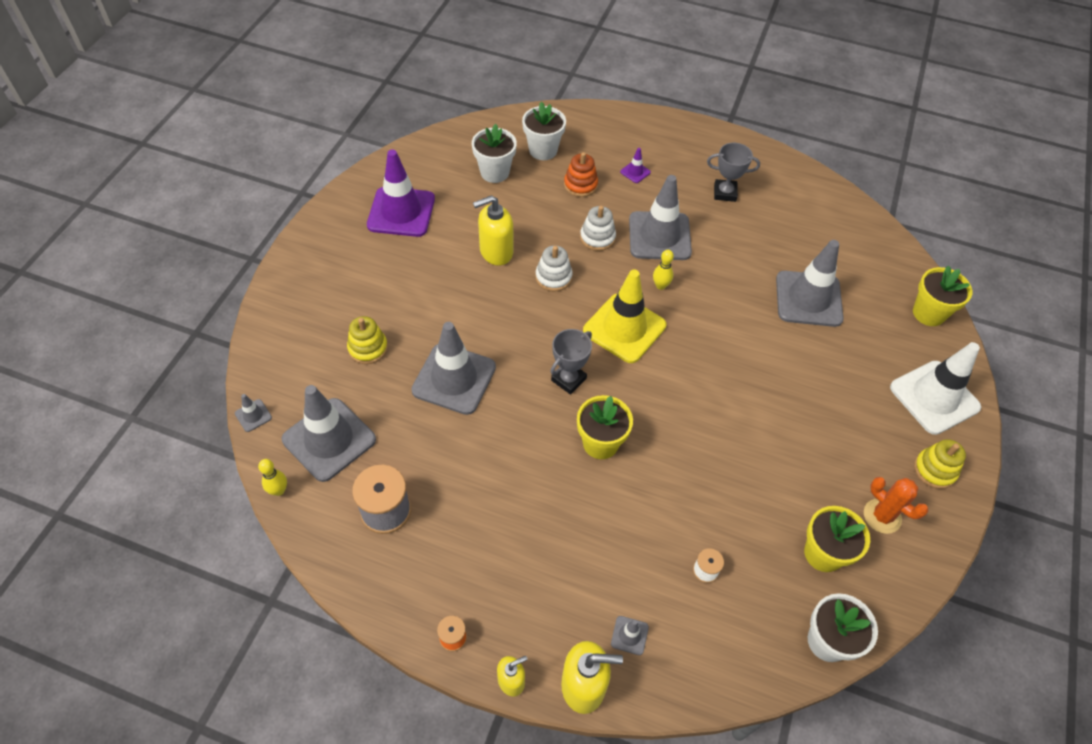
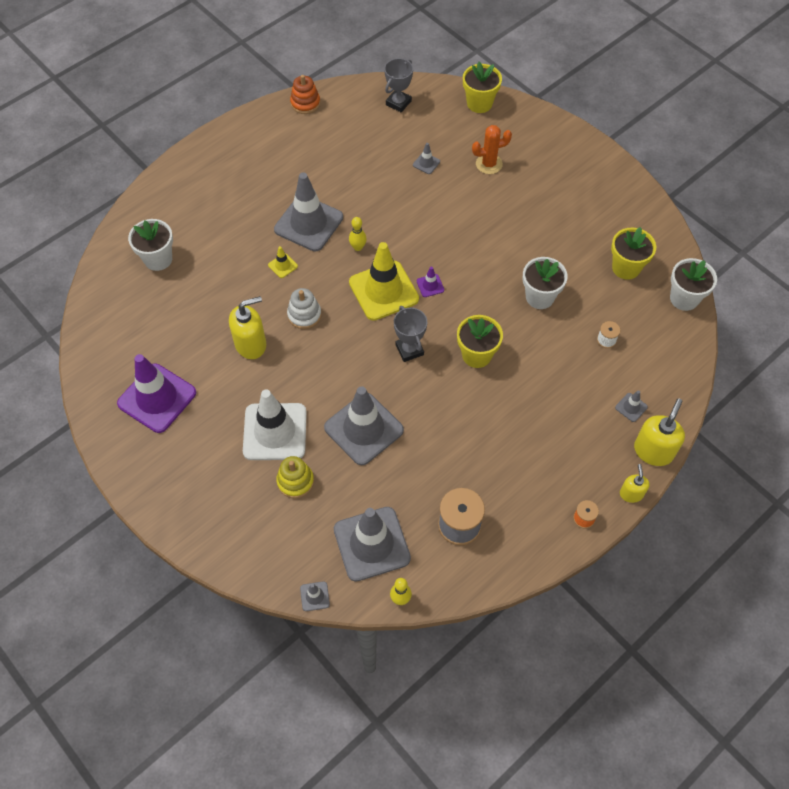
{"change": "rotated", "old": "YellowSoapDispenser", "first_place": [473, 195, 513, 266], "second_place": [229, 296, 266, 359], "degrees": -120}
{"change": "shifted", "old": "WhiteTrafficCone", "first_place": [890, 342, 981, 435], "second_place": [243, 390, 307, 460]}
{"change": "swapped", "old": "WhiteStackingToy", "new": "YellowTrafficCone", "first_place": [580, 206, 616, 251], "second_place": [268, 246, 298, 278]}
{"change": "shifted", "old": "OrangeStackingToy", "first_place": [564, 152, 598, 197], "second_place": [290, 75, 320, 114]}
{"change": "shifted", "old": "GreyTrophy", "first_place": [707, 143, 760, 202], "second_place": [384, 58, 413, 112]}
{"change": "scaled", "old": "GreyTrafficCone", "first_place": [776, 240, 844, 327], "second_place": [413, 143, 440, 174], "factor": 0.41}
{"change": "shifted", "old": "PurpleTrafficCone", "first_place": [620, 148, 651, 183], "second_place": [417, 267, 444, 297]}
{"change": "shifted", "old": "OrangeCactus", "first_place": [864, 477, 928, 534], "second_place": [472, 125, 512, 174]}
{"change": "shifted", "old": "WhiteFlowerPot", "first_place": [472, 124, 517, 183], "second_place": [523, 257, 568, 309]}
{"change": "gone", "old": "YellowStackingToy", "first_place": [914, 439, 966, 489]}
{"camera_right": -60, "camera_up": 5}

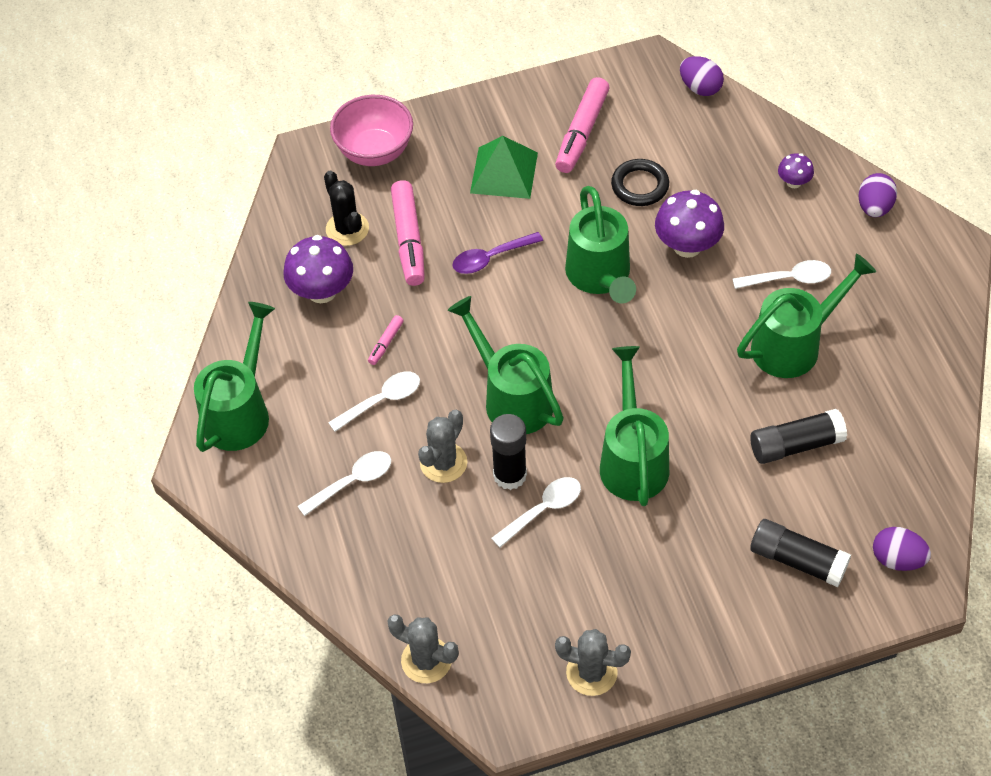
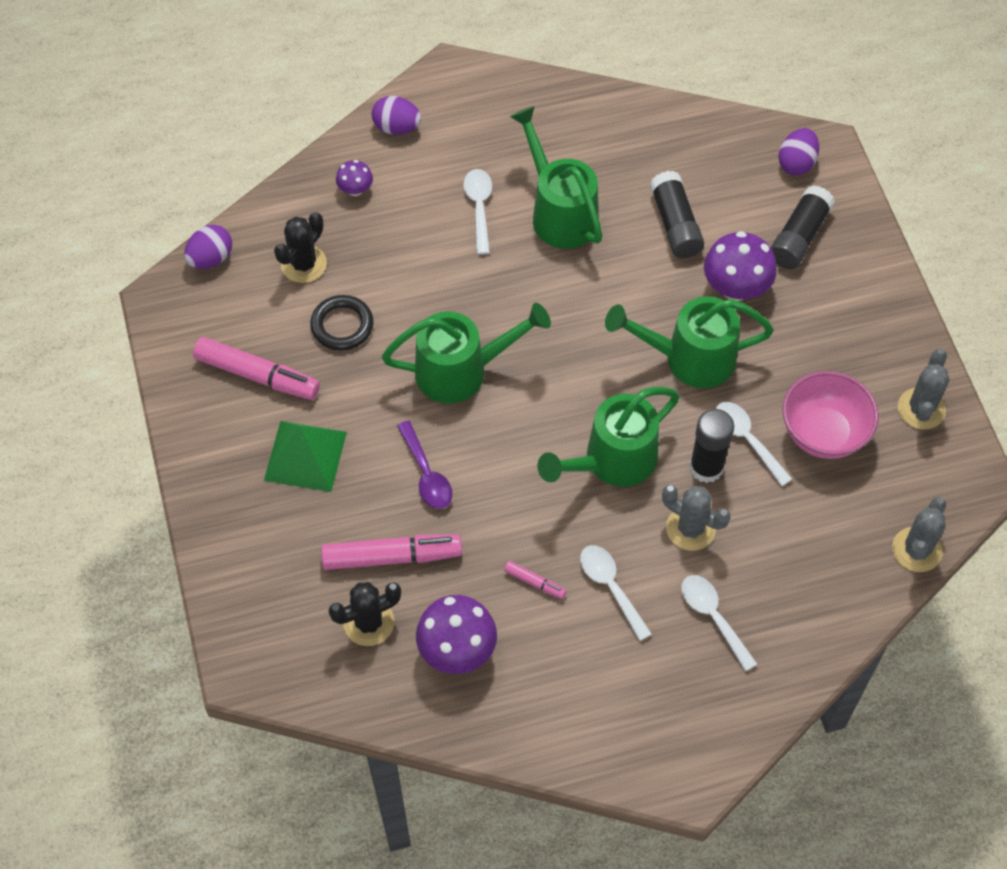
{"change": "new", "new": "BlackCactus", "second_place": [274, 212, 327, 283]}
{"change": "shifted", "old": "PurpleMushroom", "first_place": [655, 190, 724, 258], "second_place": [704, 231, 777, 301]}
{"change": "shifted", "old": "PinkBowl", "first_place": [330, 95, 413, 166], "second_place": [783, 371, 879, 459]}
{"change": "gone", "old": "GreenWateringCan", "first_place": [194, 302, 275, 452]}
{"camera_right": -90, "camera_up": 5}

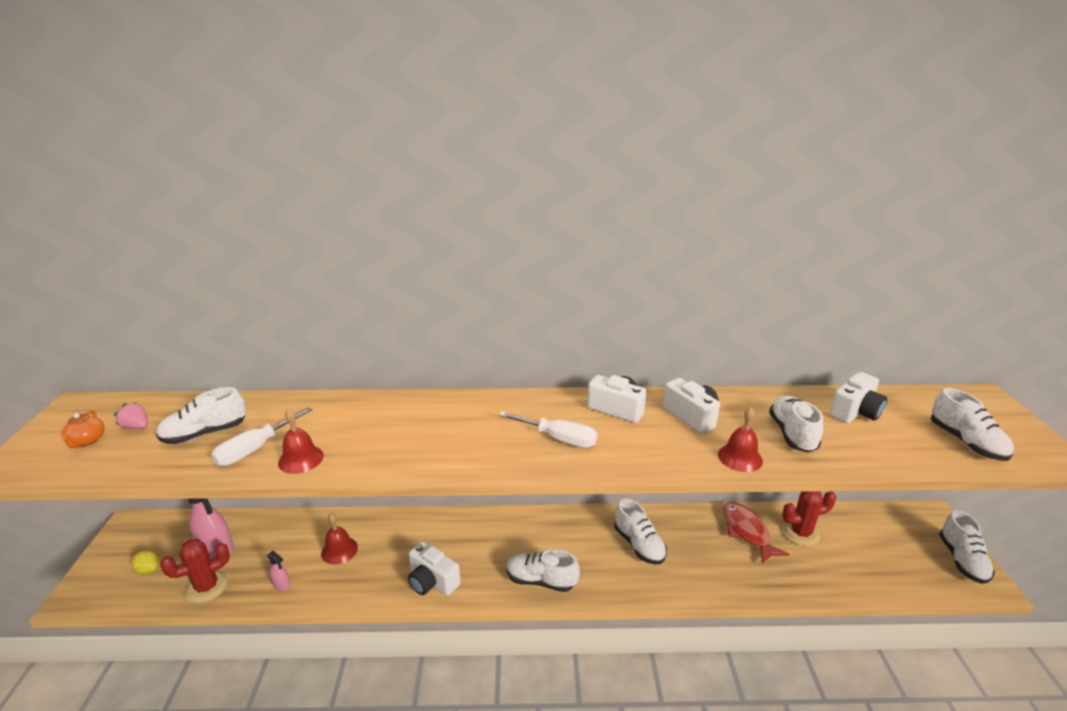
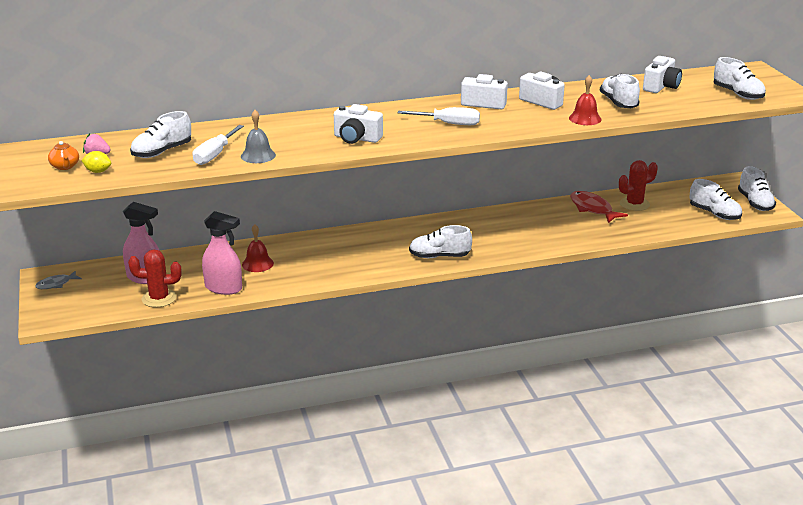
{"change": "new", "new": "GreyFish", "second_place": [35, 271, 82, 289]}
{"change": "shifted", "old": "YellowLemon", "first_place": [131, 550, 159, 574], "second_place": [81, 151, 111, 173]}
{"change": "rotated", "old": "RedCactus", "first_place": [160, 539, 230, 603], "second_place": [128, 249, 182, 308], "degrees": 45}
{"change": "scaled", "old": "PinkSprayBottle", "first_place": [267, 551, 290, 591], "second_place": [202, 211, 242, 295], "factor": 2.17}
{"change": "repainted", "old": "RedBell", "new": "GreyBell", "first_place": [278, 408, 324, 474], "second_place": [241, 110, 276, 163]}
{"change": "shifted", "old": "WhiteCamera", "first_place": [408, 541, 461, 596], "second_place": [334, 104, 383, 144]}
{"change": "shifted", "old": "WhiteShoe", "first_place": [615, 499, 667, 564], "second_place": [690, 179, 742, 220]}
{"camera_right": -15, "camera_up": 0}

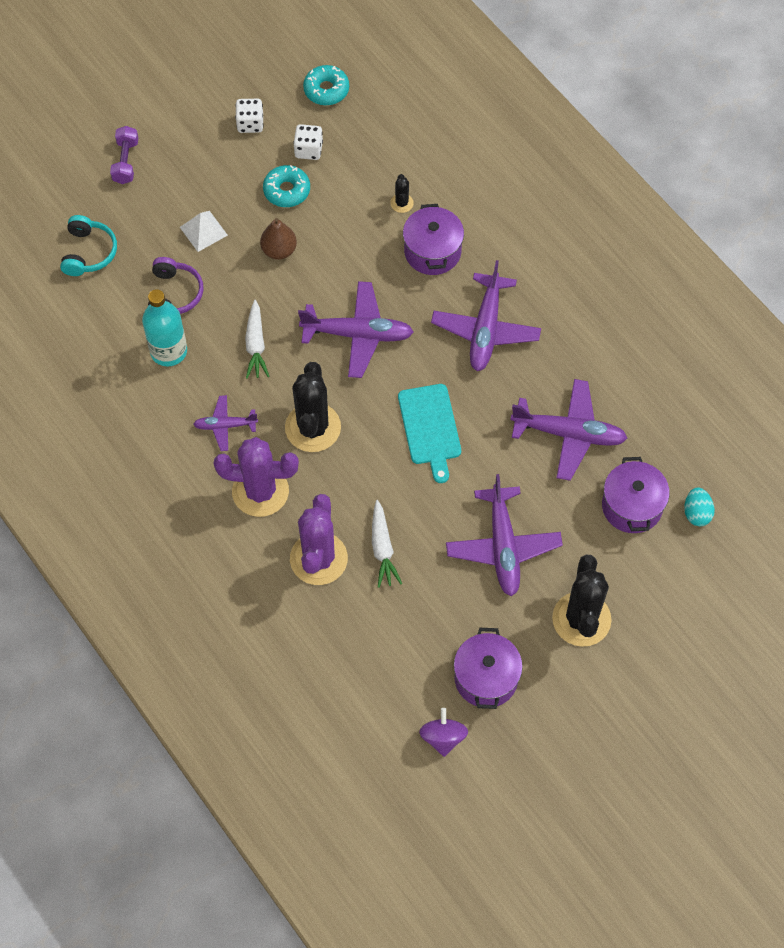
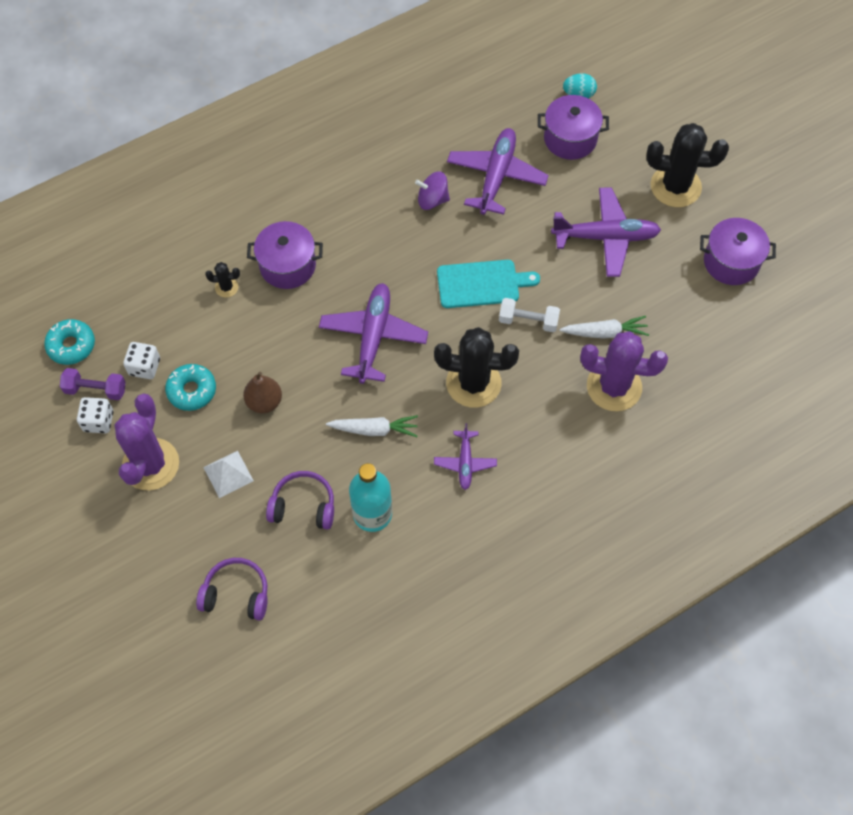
{"change": "shifted", "old": "PurpleDumbbell", "first_place": [110, 126, 138, 184], "second_place": [60, 368, 126, 400]}
{"change": "shifted", "old": "PurpleCactus", "first_place": [214, 437, 299, 517], "second_place": [114, 394, 179, 490]}
{"change": "repainted", "old": "TurquoiseHeadphones", "new": "PurpleHeadphones", "first_place": [60, 215, 117, 276], "second_place": [196, 558, 268, 620]}
{"change": "shifted", "old": "PurpleSpinningTop", "first_place": [419, 708, 468, 757], "second_place": [415, 171, 450, 210]}
{"change": "new", "new": "WhiteDumbbell", "second_place": [499, 298, 560, 332]}
{"change": "gone", "old": "PurplePlane", "first_place": [431, 260, 541, 371]}
{"camera_right": -85, "camera_up": 0}

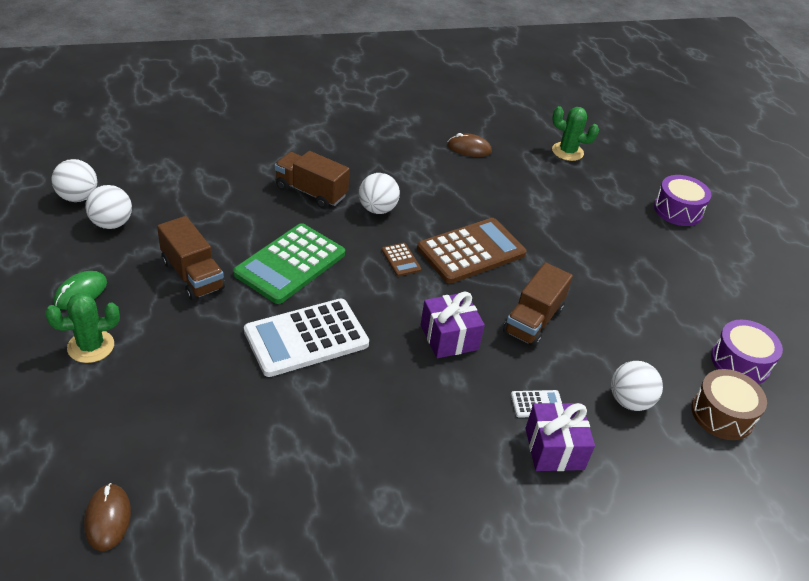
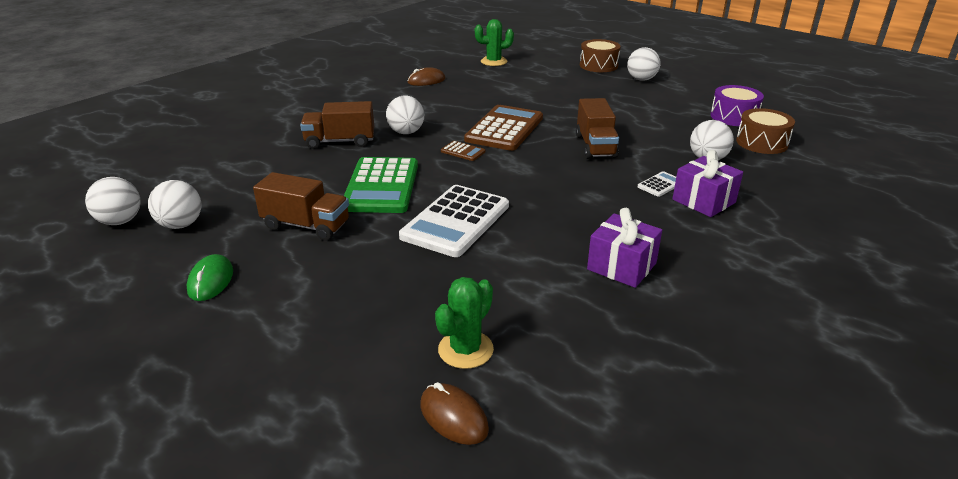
{"change": "shifted", "old": "GreenCactus", "first_place": [45, 293, 120, 363], "second_place": [435, 277, 494, 369]}
{"change": "repainted", "old": "PurpleDrum", "new": "BrownDrum", "first_place": [654, 175, 711, 226], "second_place": [580, 39, 621, 72]}
{"change": "shifted", "old": "PurpleGift", "first_place": [421, 291, 485, 358], "second_place": [587, 208, 662, 288]}
{"change": "new", "new": "WhiteBall", "second_place": [627, 47, 660, 81]}
{"camera_right": -30, "camera_up": -10}

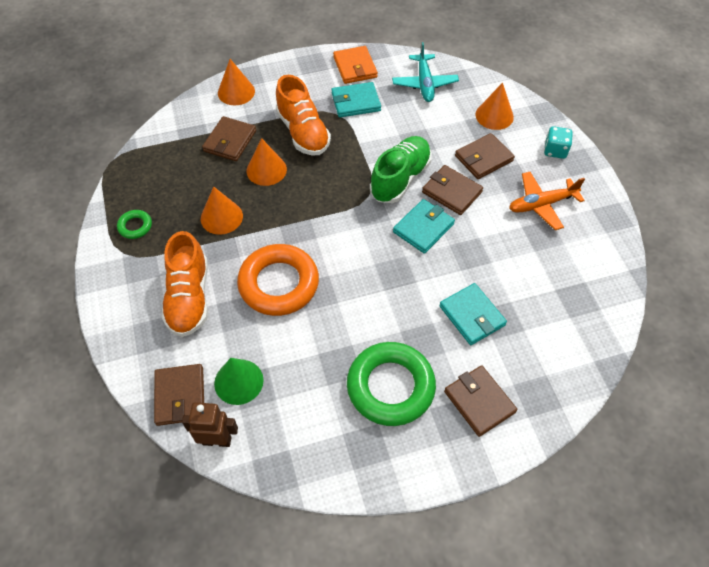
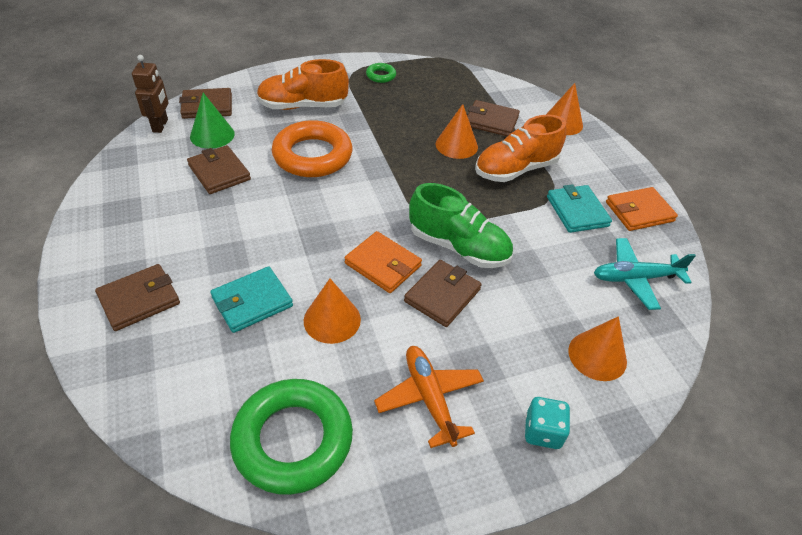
{"change": "shifted", "old": "BrownWallet", "first_place": [455, 133, 515, 179], "second_place": [187, 145, 251, 194]}
{"change": "shifted", "old": "GreenRing", "first_place": [347, 342, 436, 426], "second_place": [230, 379, 353, 495]}
{"change": "shifted", "old": "OrangeCone", "first_place": [201, 187, 243, 235], "second_place": [304, 279, 361, 344]}
{"change": "repainted", "old": "TurquoiseWallet", "new": "OrangeWallet", "first_place": [393, 199, 455, 254], "second_place": [345, 231, 422, 293]}
{"camera_right": 85, "camera_up": -10}

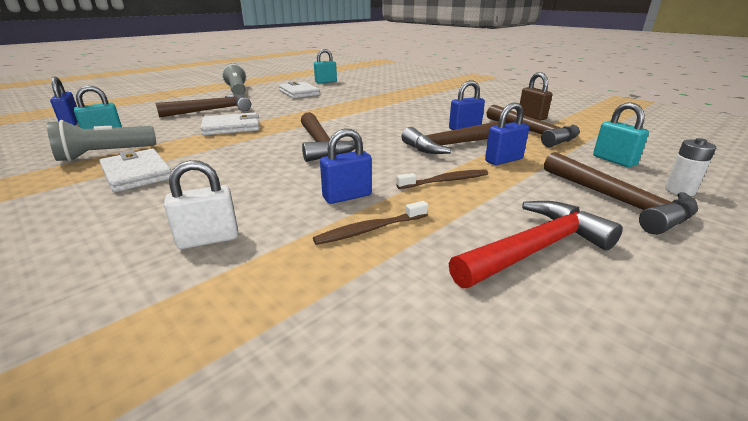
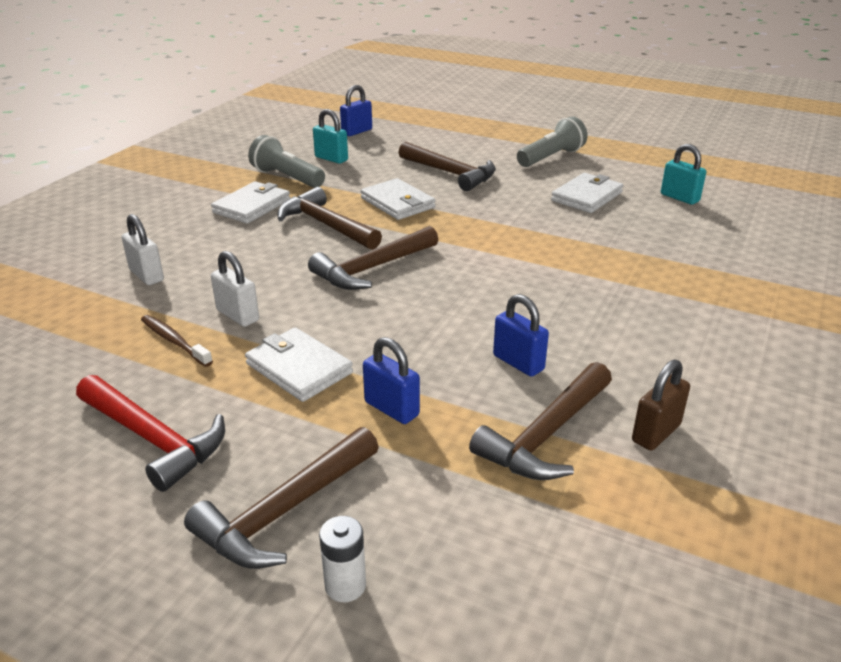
{"change": "repainted", "old": "BluePadlock", "new": "WhitePadlock", "first_place": [320, 128, 372, 204], "second_place": [211, 251, 259, 327]}
{"change": "swapped", "old": "BrownToothbrush", "new": "WhiteWallet", "first_place": [396, 170, 488, 189], "second_place": [245, 328, 353, 402]}
{"change": "shifted", "old": "BrownHammer", "first_place": [401, 121, 506, 154], "second_place": [277, 187, 382, 250]}
{"change": "gone", "old": "TurquoisePadlock", "first_place": [593, 103, 649, 167]}
{"camera_right": 70, "camera_up": 5}

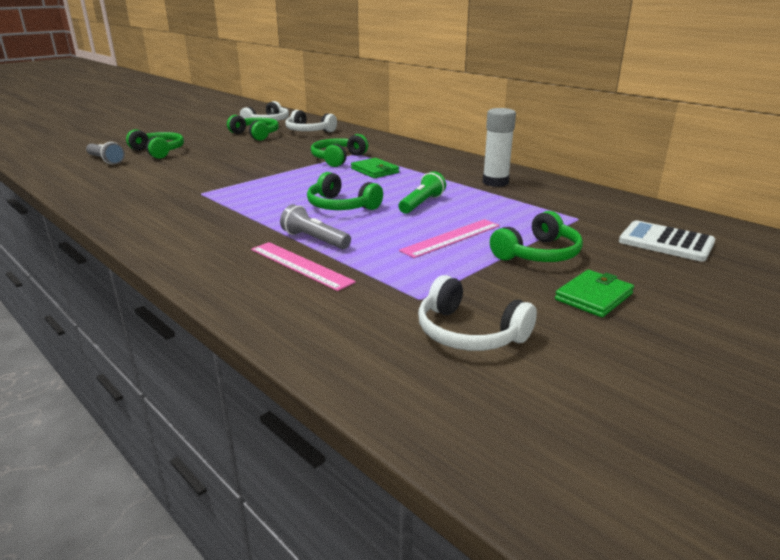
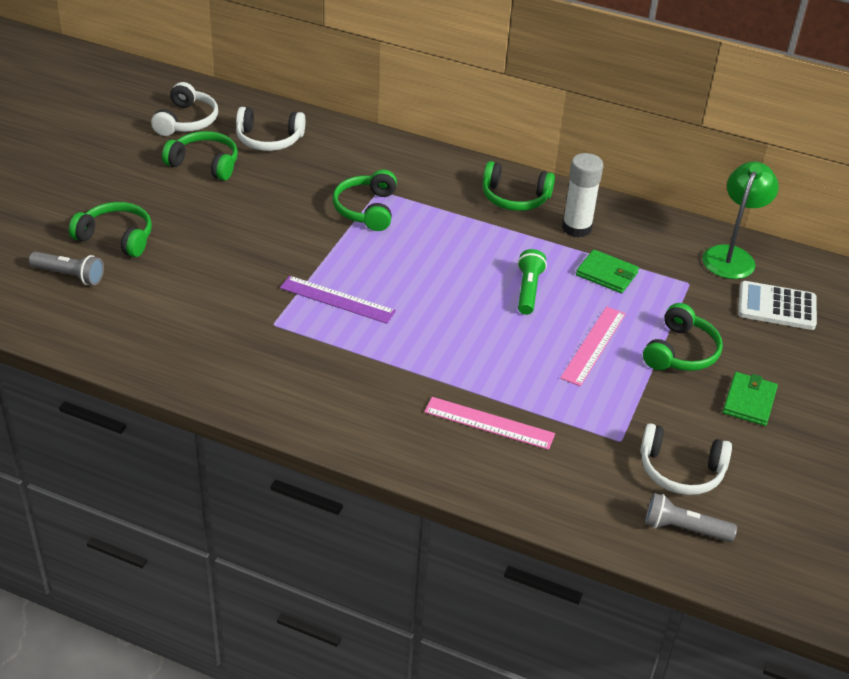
{"change": "new", "new": "PurpleRuler", "second_place": [280, 276, 396, 324]}
{"change": "shifted", "old": "GreenHeadphones", "first_place": [307, 172, 383, 210], "second_place": [483, 161, 555, 211]}
{"change": "shifted", "old": "GreenWallet", "first_place": [351, 158, 399, 178], "second_place": [576, 249, 639, 293]}
{"change": "shifted", "old": "GreyFlashlight", "first_place": [280, 204, 351, 249], "second_place": [645, 493, 737, 542]}
{"change": "new", "new": "GreenLamp", "second_place": [702, 162, 779, 279]}
{"camera_right": -25, "camera_up": 15}

